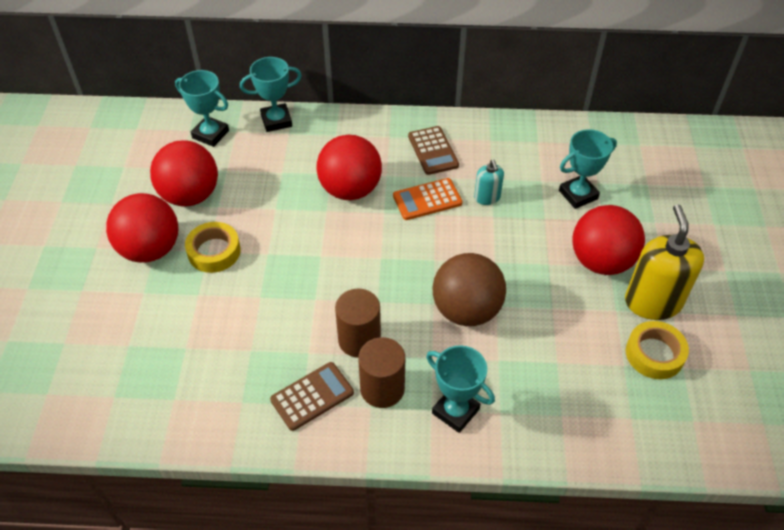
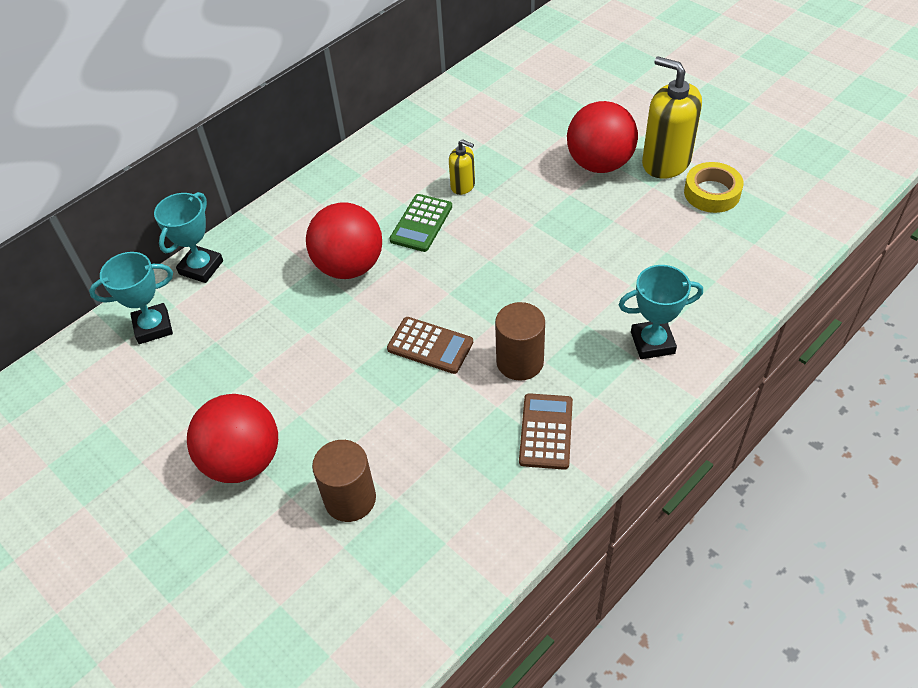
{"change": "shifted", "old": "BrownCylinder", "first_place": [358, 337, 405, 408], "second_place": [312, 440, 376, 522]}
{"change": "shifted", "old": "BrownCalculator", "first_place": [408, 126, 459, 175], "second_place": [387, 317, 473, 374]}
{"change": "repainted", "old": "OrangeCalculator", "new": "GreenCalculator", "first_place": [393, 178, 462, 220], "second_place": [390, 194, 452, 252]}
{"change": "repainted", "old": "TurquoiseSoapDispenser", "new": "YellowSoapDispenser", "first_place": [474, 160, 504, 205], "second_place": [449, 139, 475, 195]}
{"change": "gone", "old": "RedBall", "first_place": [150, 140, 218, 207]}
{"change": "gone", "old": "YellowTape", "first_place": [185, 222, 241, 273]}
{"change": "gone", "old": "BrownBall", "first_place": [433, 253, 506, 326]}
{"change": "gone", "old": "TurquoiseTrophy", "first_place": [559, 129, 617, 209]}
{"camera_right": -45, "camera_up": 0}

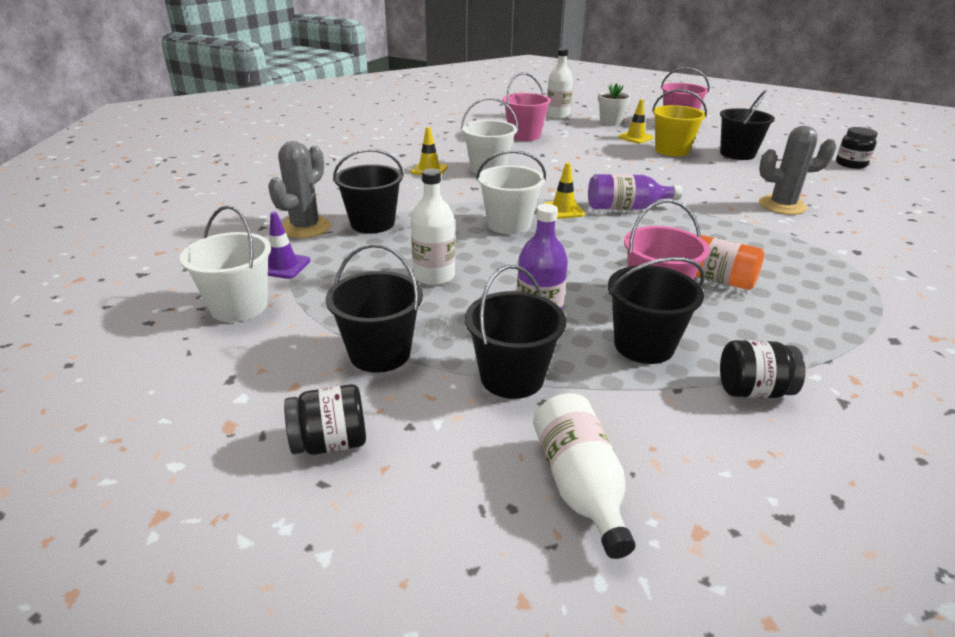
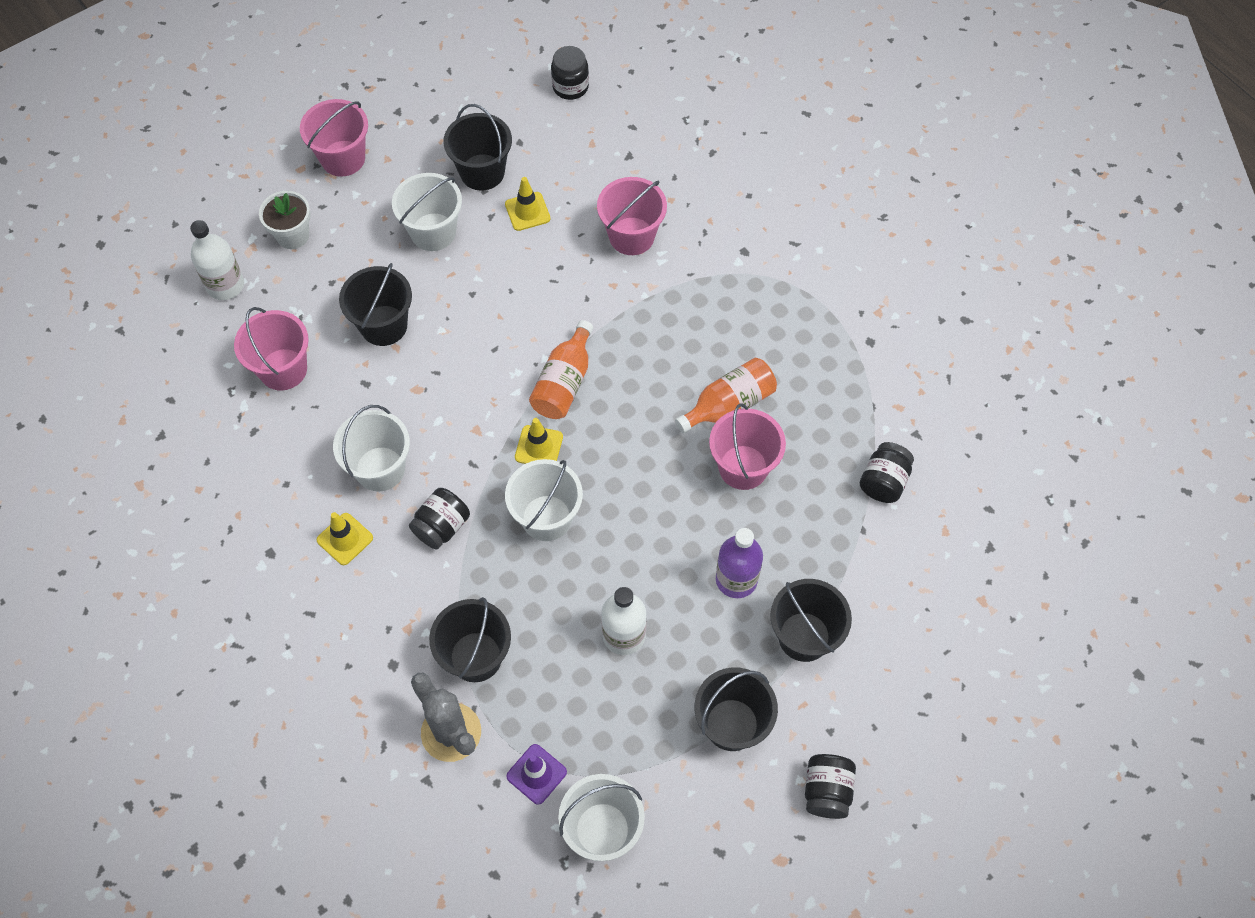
{"change": "shifted", "old": "BlackBucket", "first_place": [608, 257, 704, 364], "second_place": [339, 263, 412, 346]}
{"change": "repainted", "old": "YellowBucket", "new": "WhiteBucket", "first_place": [652, 89, 707, 156], "second_place": [392, 173, 462, 251]}
{"change": "new", "new": "BlackJar", "second_place": [409, 488, 470, 549]}
{"change": "shifted", "old": "YellowTrafficCone", "first_place": [618, 99, 653, 144], "second_place": [505, 177, 550, 231]}
{"change": "repainted", "old": "PurpleBottle", "new": "OrangeBottle", "first_place": [588, 174, 682, 210], "second_place": [529, 320, 593, 419]}
{"change": "swapped", "old": "GreyCactus", "new": "PinkBucket", "first_place": [759, 126, 836, 215], "second_place": [597, 177, 667, 255]}
{"change": "gone", "old": "WhiteBottle", "first_place": [533, 393, 636, 559]}
{"camera_right": -65, "camera_up": 30}

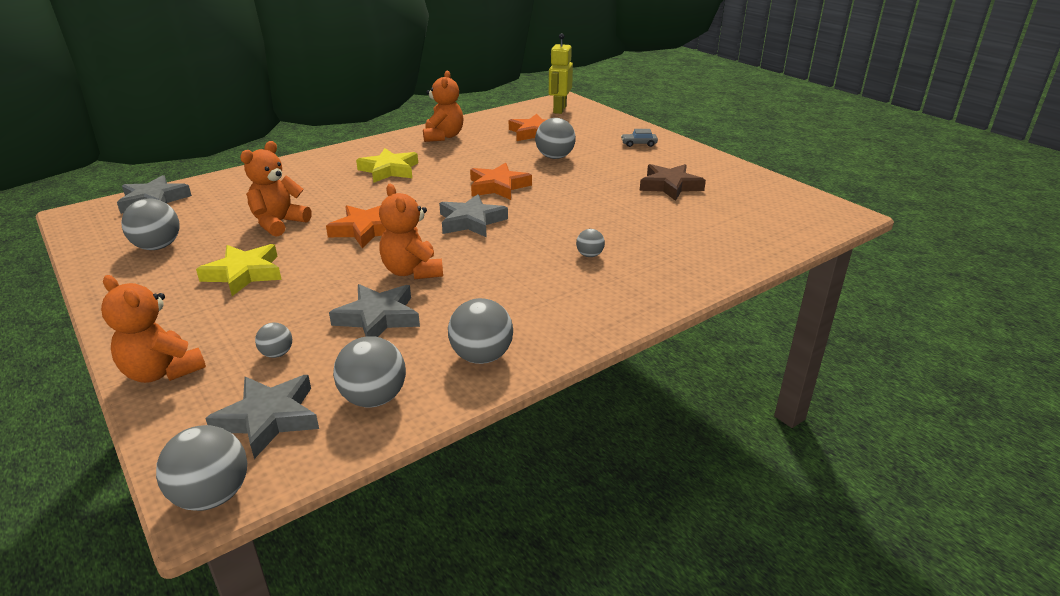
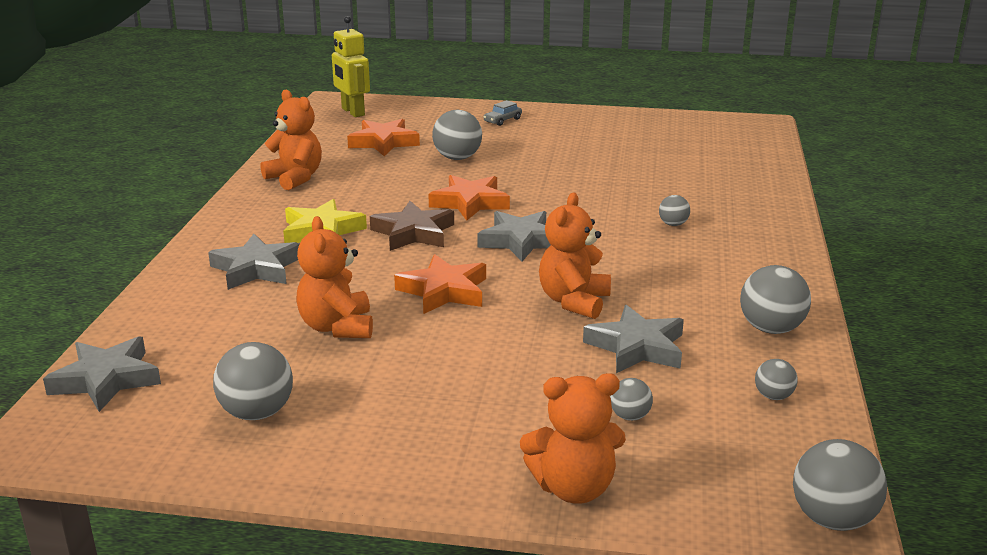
{"change": "shifted", "old": "GreyStar", "first_place": [205, 375, 319, 459], "second_place": [208, 234, 299, 290]}
{"change": "shifted", "old": "BrownStar", "first_place": [640, 164, 706, 201], "second_place": [370, 201, 454, 251]}
{"change": "rotated", "old": "OrangeTeddyBear", "first_place": [379, 184, 443, 279], "second_place": [539, 192, 611, 319], "degrees": 90}
{"change": "scaled", "old": "GreyBall", "first_place": [333, 336, 406, 407], "second_place": [755, 359, 798, 400], "factor": 0.55}
{"change": "gone", "old": "YellowStar", "first_place": [196, 244, 282, 296]}
{"camera_right": -45, "camera_up": -5}

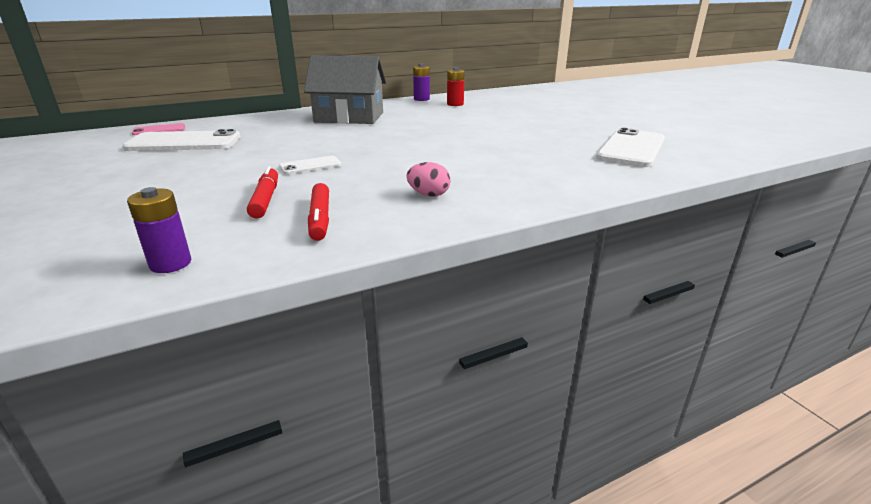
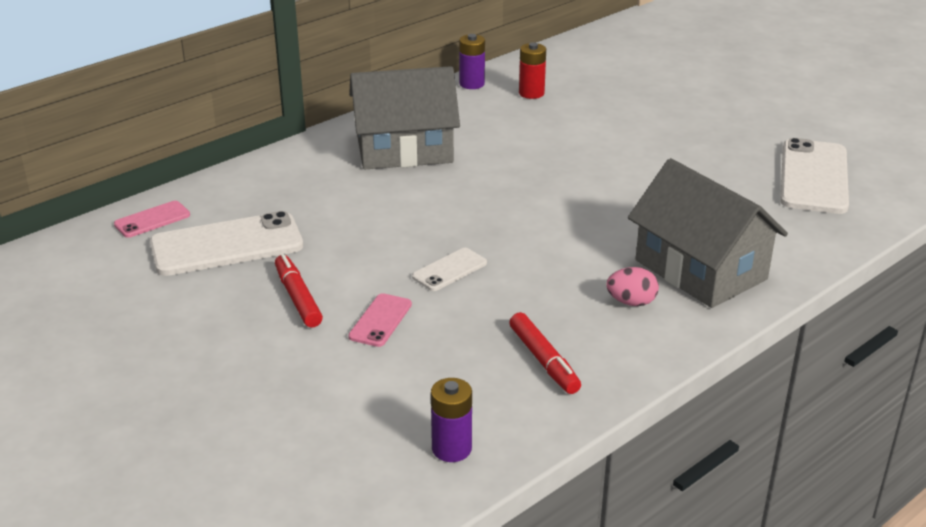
{"change": "shifted", "old": "RedMarker", "first_place": [247, 166, 278, 219], "second_place": [275, 254, 323, 327]}
{"change": "new", "new": "PinkPhone", "second_place": [348, 293, 412, 347]}
{"change": "new", "new": "GreyHouse", "second_place": [628, 158, 788, 308]}
{"camera_right": -15, "camera_up": 5}

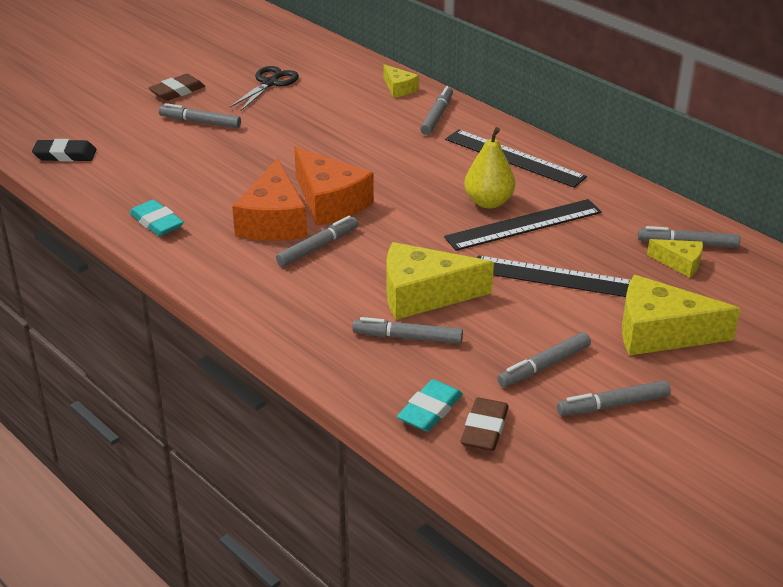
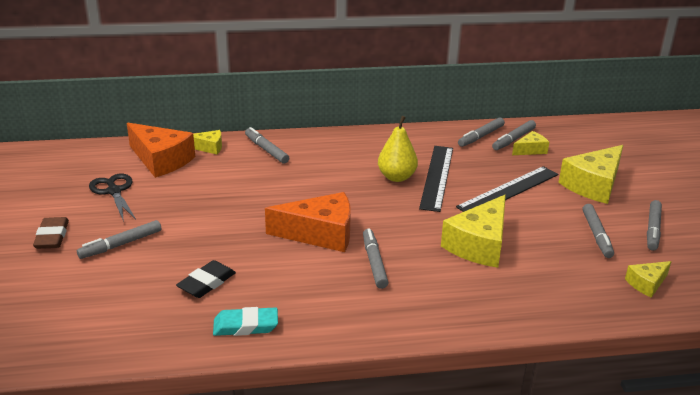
{"change": "shifted", "old": "OrangeCheese", "first_place": [232, 158, 307, 241], "second_place": [127, 122, 195, 178]}
{"change": "shifted", "old": "BlackEraser", "first_place": [32, 139, 96, 162], "second_place": [176, 260, 236, 298]}
{"change": "shifted", "old": "GreyMarker", "first_place": [352, 317, 463, 344], "second_place": [458, 117, 505, 147]}
{"change": "swapped", "old": "BrownEraser", "new": "YellowCheese", "first_place": [461, 397, 509, 451], "second_place": [625, 261, 672, 298]}
{"change": "gone", "old": "TurquoiseEraser", "first_place": [397, 379, 463, 432]}
{"change": "gone", "old": "BlackRuler", "first_place": [445, 129, 587, 188]}
{"camera_right": -55, "camera_up": -5}

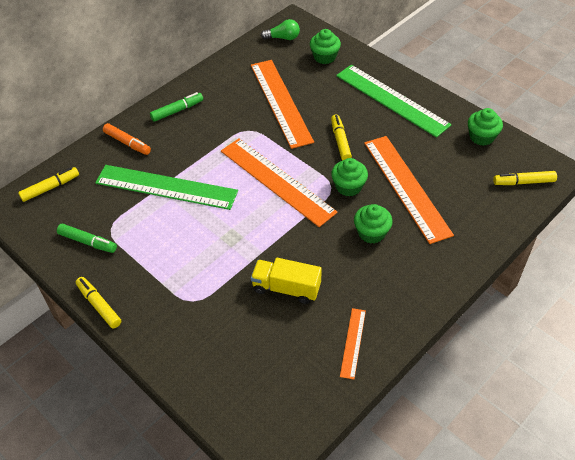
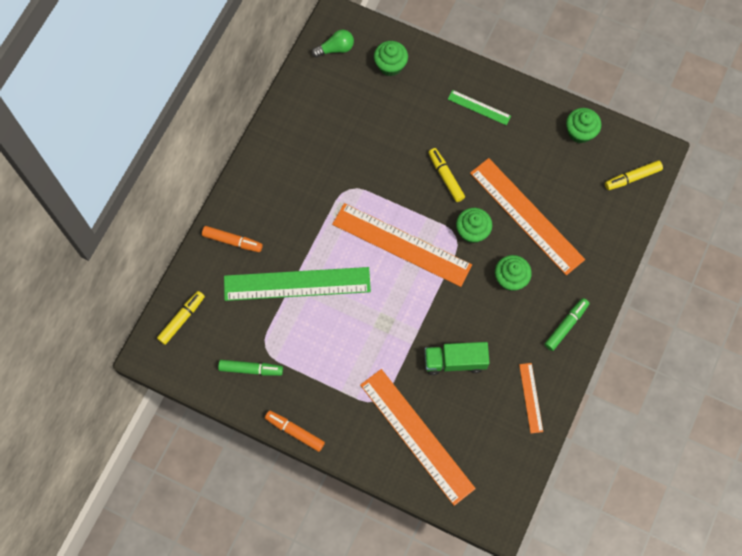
{"change": "repainted", "old": "YellowMarker", "new": "OrangeMarker", "first_place": [76, 277, 121, 329], "second_place": [265, 411, 325, 452]}
{"change": "shifted", "old": "OrangeRuler", "first_place": [251, 60, 314, 149], "second_place": [360, 369, 476, 506]}
{"change": "repainted", "old": "YellowTruck", "new": "GreenTruck", "first_place": [251, 258, 322, 304], "second_place": [425, 342, 490, 375]}
{"change": "scaled", "old": "GreenRuler", "first_place": [336, 65, 452, 138], "second_place": [448, 90, 511, 125], "factor": 0.47}
{"change": "shifted", "old": "GreenMarker", "first_place": [150, 92, 203, 122], "second_place": [544, 298, 589, 351]}
{"camera_right": -20, "camera_up": 20}

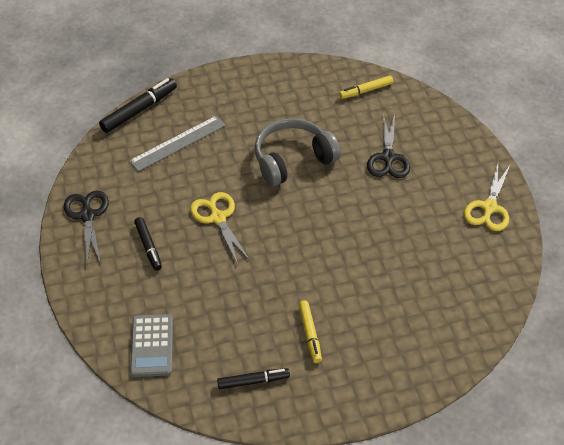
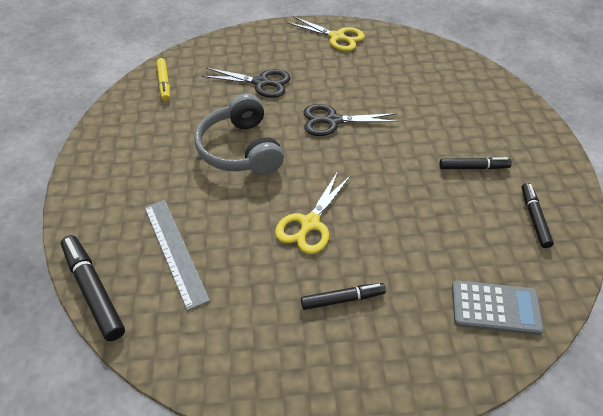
{"change": "rotated", "old": "YellowScissors", "first_place": [190, 192, 251, 264], "second_place": [275, 171, 351, 254], "degrees": -45}
{"change": "shifted", "old": "BlackScissors", "first_place": [64, 191, 109, 264], "second_place": [303, 104, 399, 136]}
{"change": "repainted", "old": "YellowMarker", "new": "BlackMarker", "first_place": [298, 300, 322, 363], "second_place": [439, 157, 512, 169]}
{"camera_right": -80, "camera_up": 0}

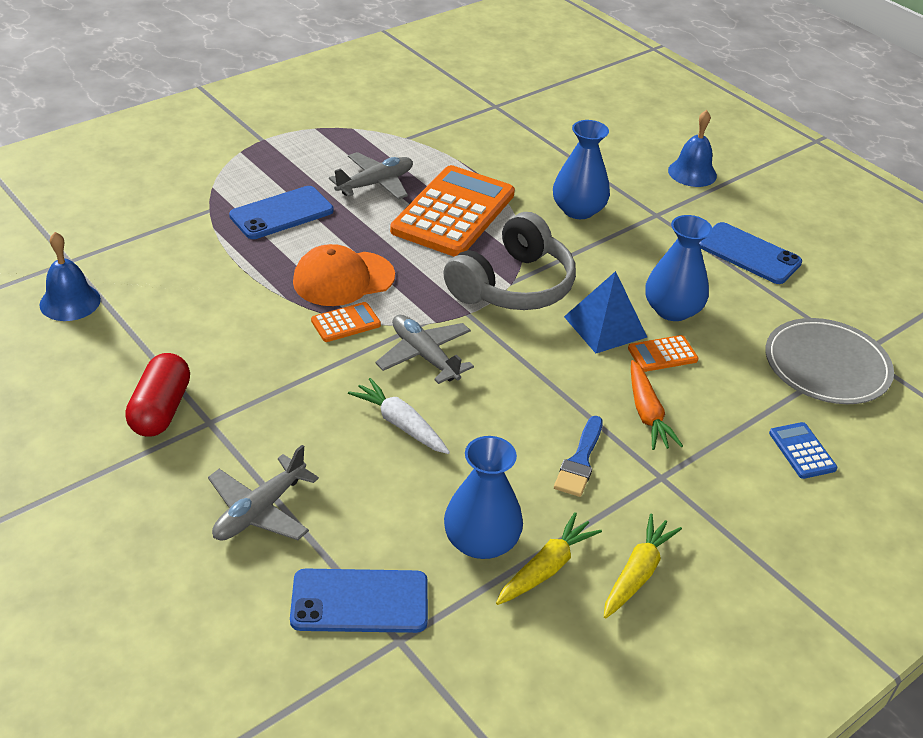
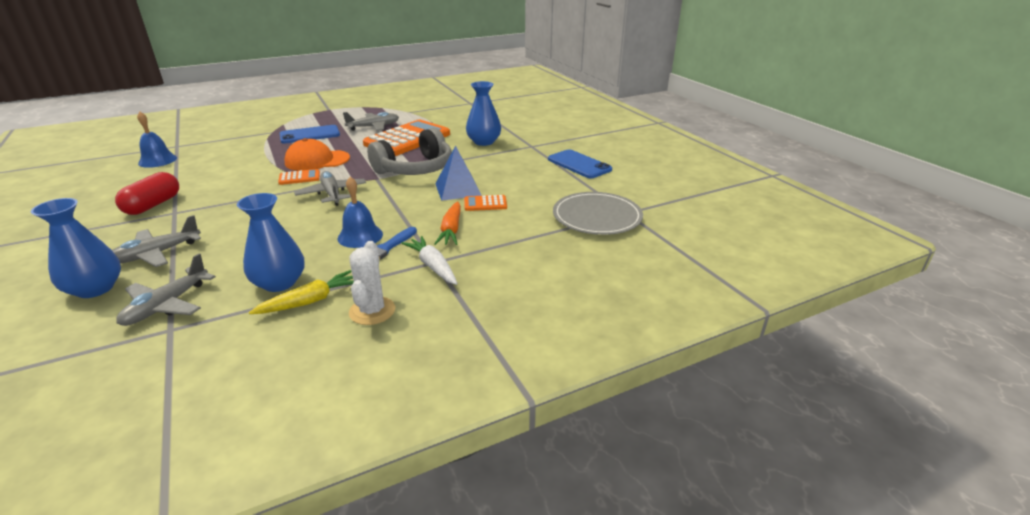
{"change": "shifted", "old": "BlueVase", "first_place": [645, 215, 712, 321], "second_place": [31, 198, 121, 298]}
{"change": "swapped", "old": "BluePhone", "new": "GreyPlane", "first_place": [290, 569, 428, 633], "second_place": [116, 254, 216, 326]}
{"change": "shifted", "old": "BlueBell", "first_place": [668, 110, 717, 187], "second_place": [338, 177, 383, 248]}
{"change": "swapped", "old": "YellowCarrot", "new": "WhiteCactus", "first_place": [604, 514, 682, 618], "second_place": [349, 241, 395, 325]}
{"change": "shifted", "old": "WhiteCarrot", "first_place": [348, 378, 450, 454], "second_place": [401, 236, 457, 285]}
{"change": "gone", "old": "BlueCalculator", "first_place": [769, 422, 837, 479]}
{"camera_right": 15, "camera_up": -10}

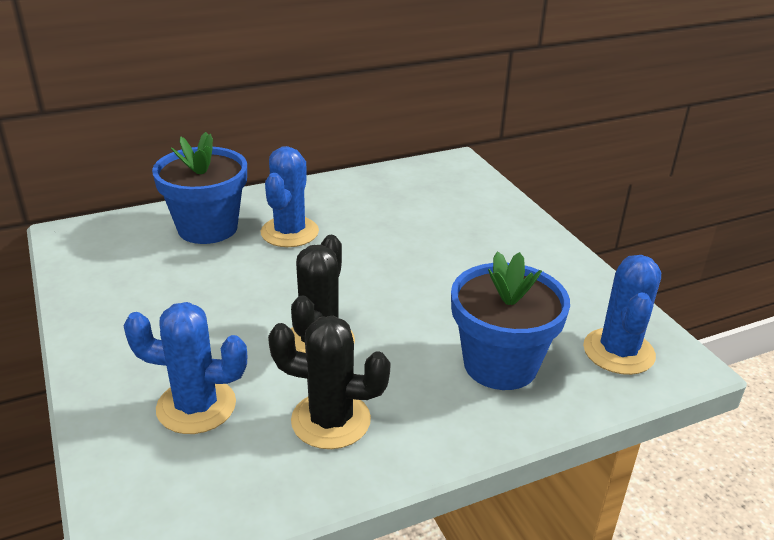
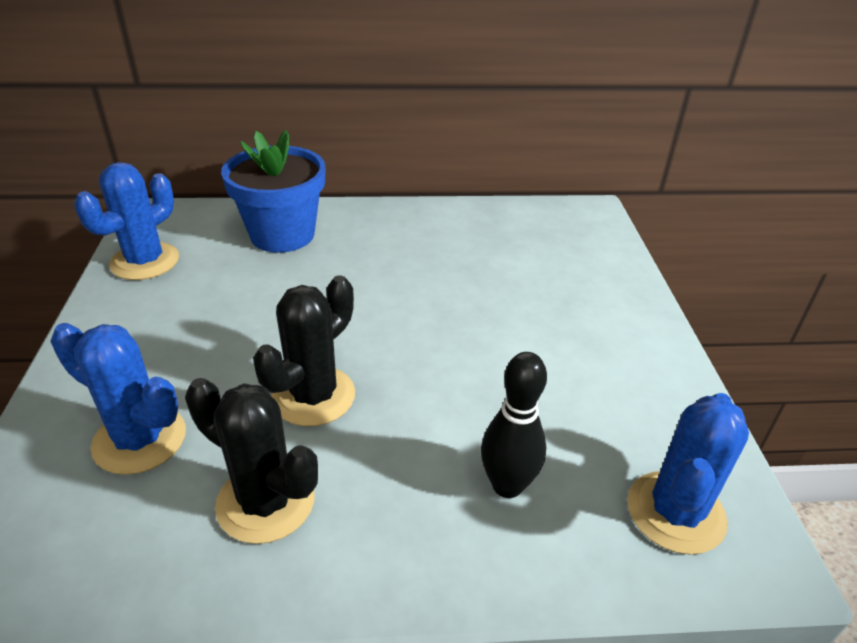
{"change": "shifted", "old": "BlueCactus", "first_place": [261, 146, 319, 247], "second_place": [75, 162, 179, 280]}
{"change": "swapped", "old": "BlueFlowerPot", "new": "BlackBowlingPin", "first_place": [451, 251, 570, 390], "second_place": [481, 352, 547, 498]}
{"camera_right": 20, "camera_up": 5}

